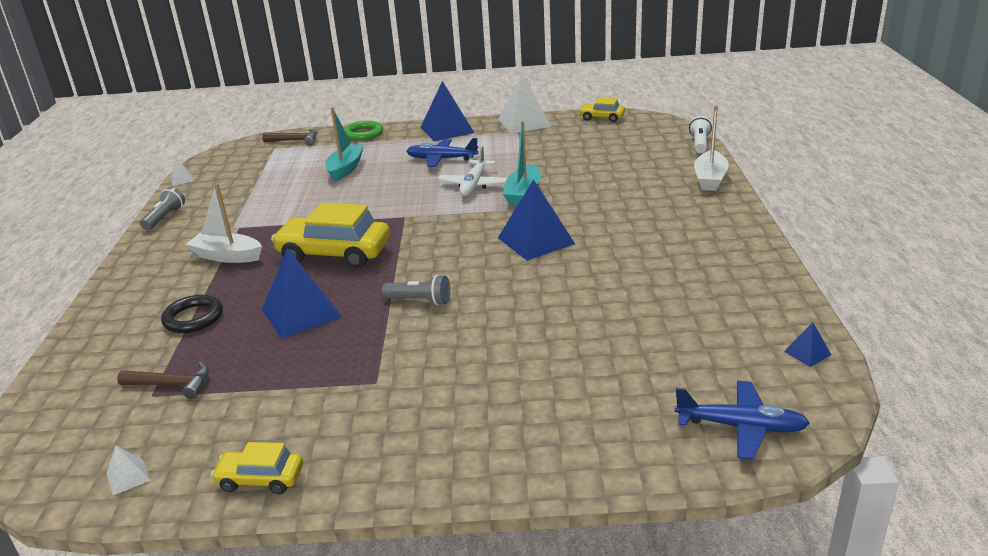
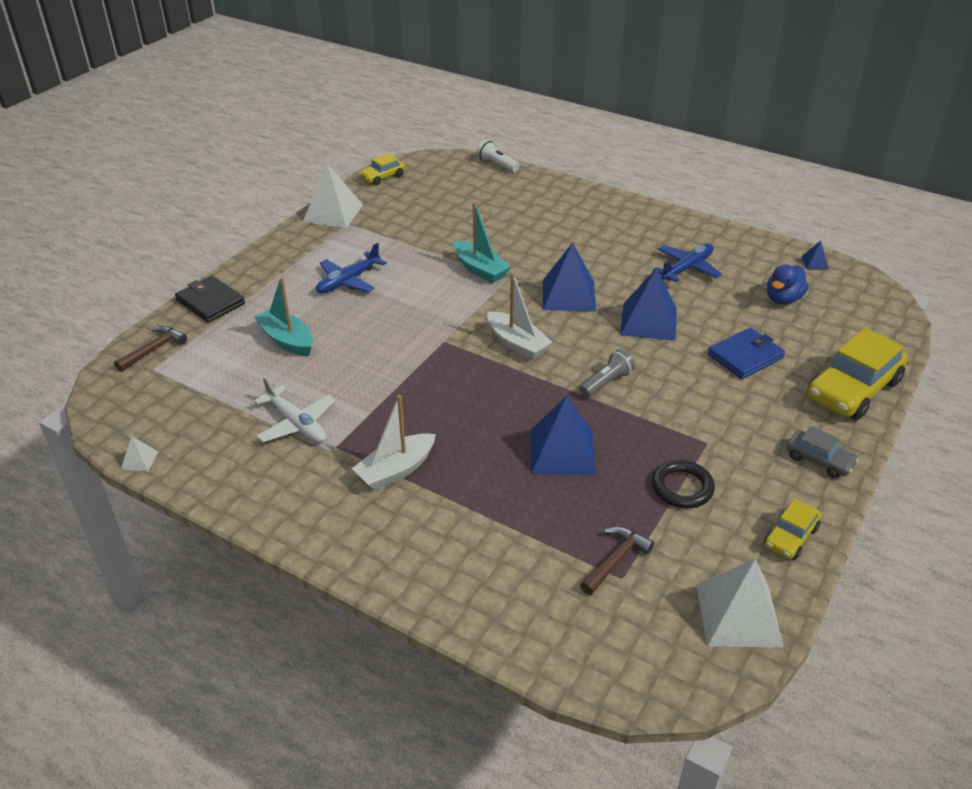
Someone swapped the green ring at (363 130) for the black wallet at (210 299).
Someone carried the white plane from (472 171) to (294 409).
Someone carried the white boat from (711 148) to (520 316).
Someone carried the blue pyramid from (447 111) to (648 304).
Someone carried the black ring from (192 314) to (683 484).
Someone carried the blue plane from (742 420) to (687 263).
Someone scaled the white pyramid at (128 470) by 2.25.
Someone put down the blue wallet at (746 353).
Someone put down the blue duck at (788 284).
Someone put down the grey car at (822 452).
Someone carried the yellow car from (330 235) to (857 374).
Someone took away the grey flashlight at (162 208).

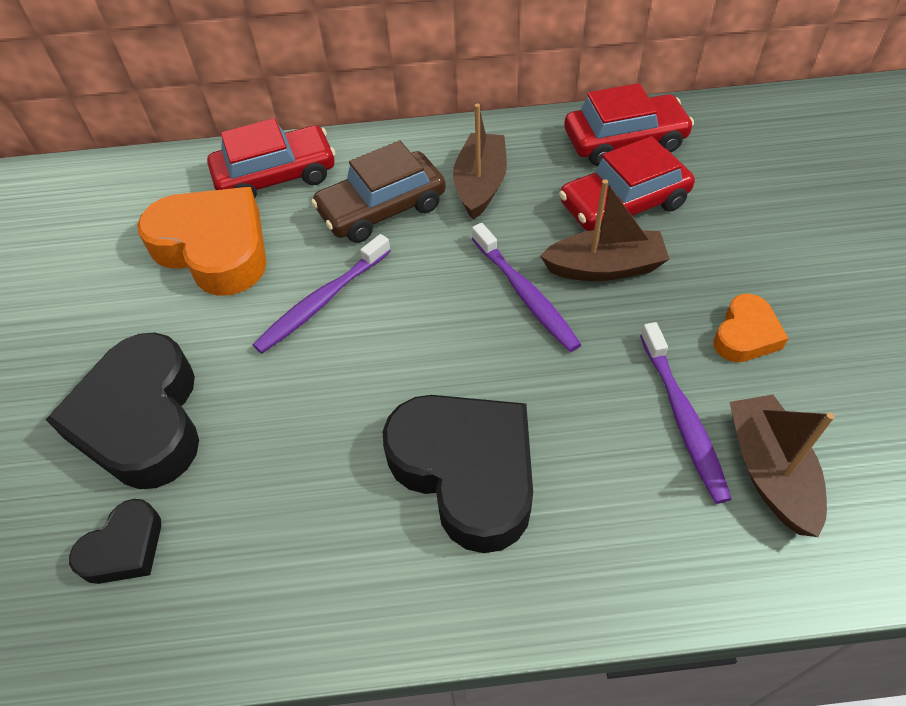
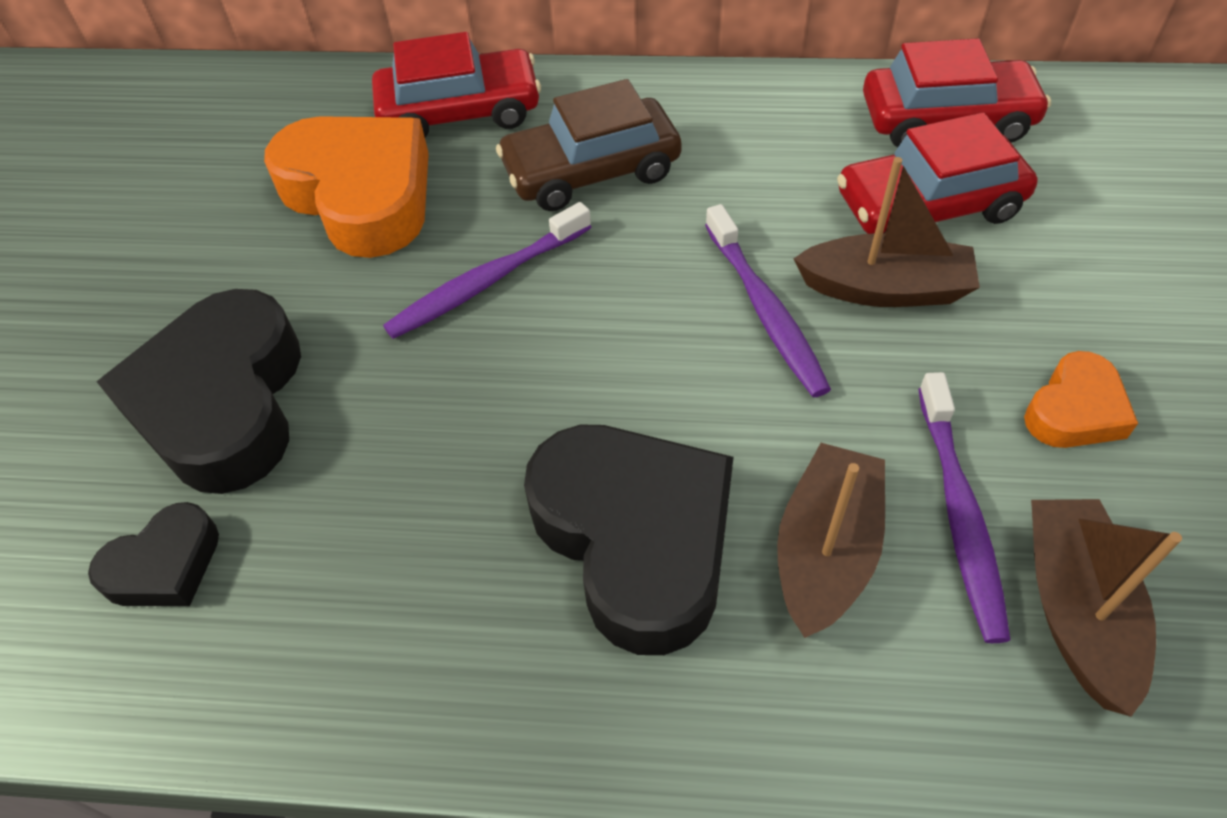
Someone carried the brown boat from (480 162) to (831 540).

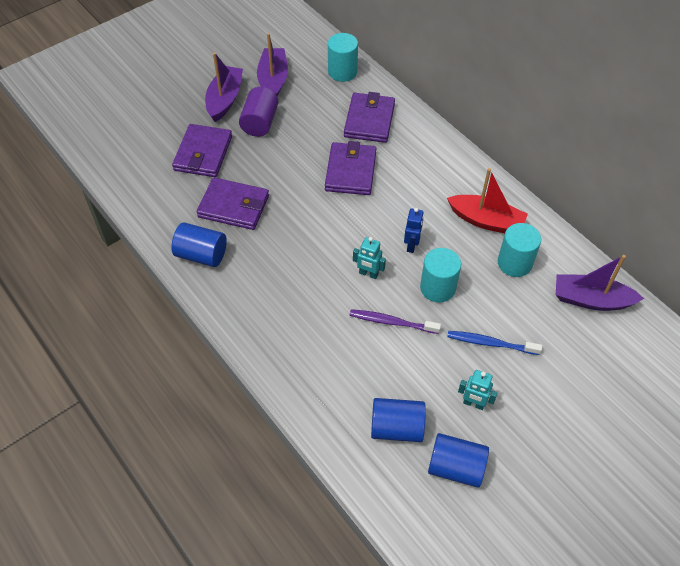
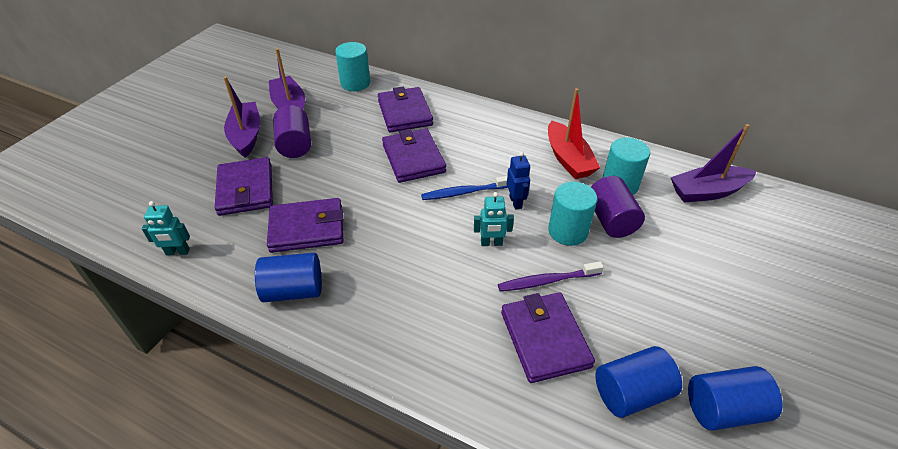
Someone carried the turquoise robot from (478 390) to (166 228).
Someone carried the blue toothbrush from (494 343) to (464 188).
Someone put down the purple wallet at (548 337).
Someone rotated the red boat at (487 200) by 75 degrees clockwise.
Someone put down the purple cylinder at (618 207).

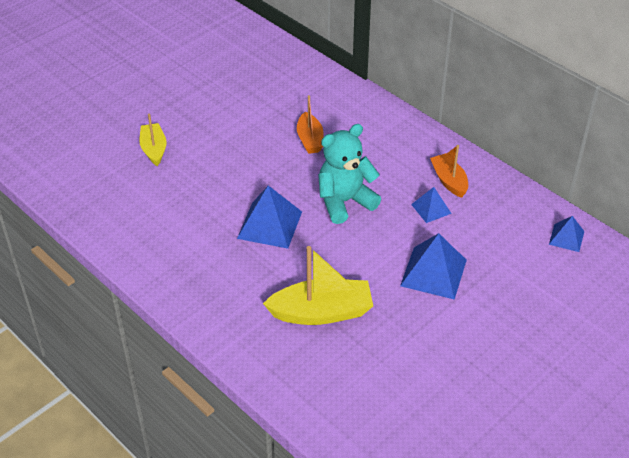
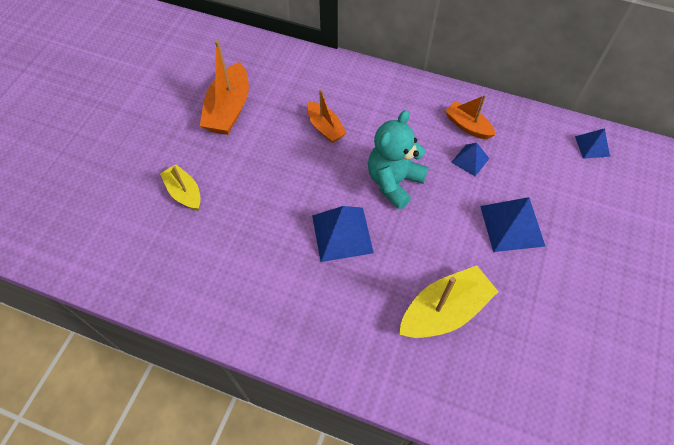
Someone put down the orange boat at (224 87).

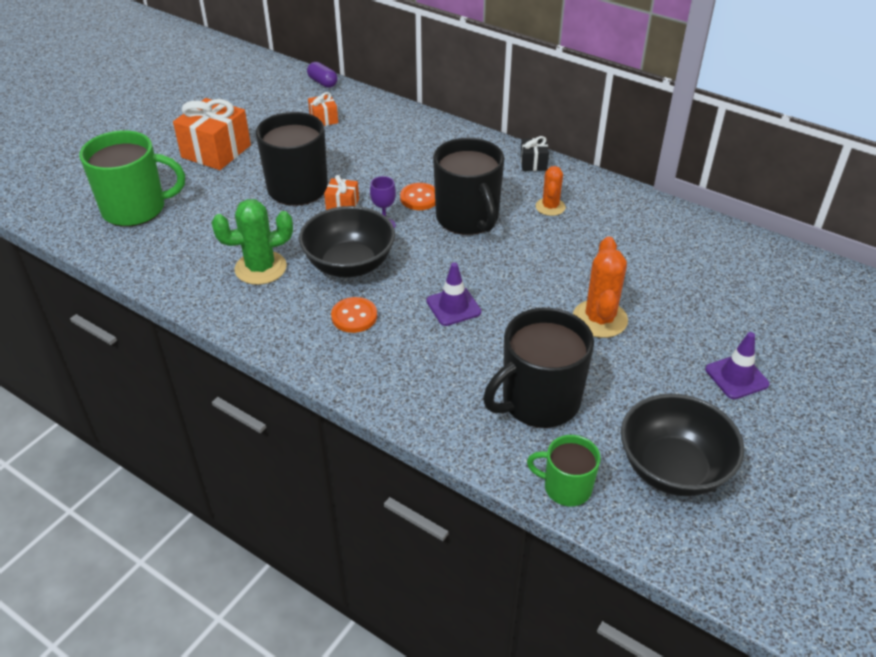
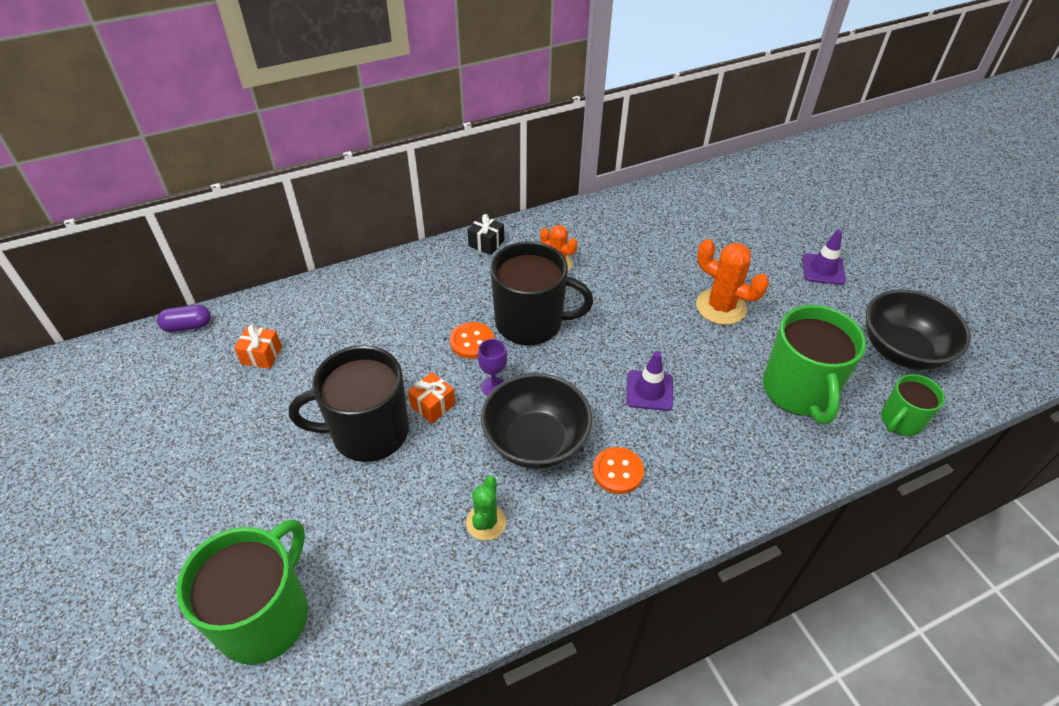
Someone scaled the green cactus at (252 242) by 0.63.
Someone repainted the black mug at (538 368), which became the green mug at (814 364).
Someone took away the orange gift at (212 134).

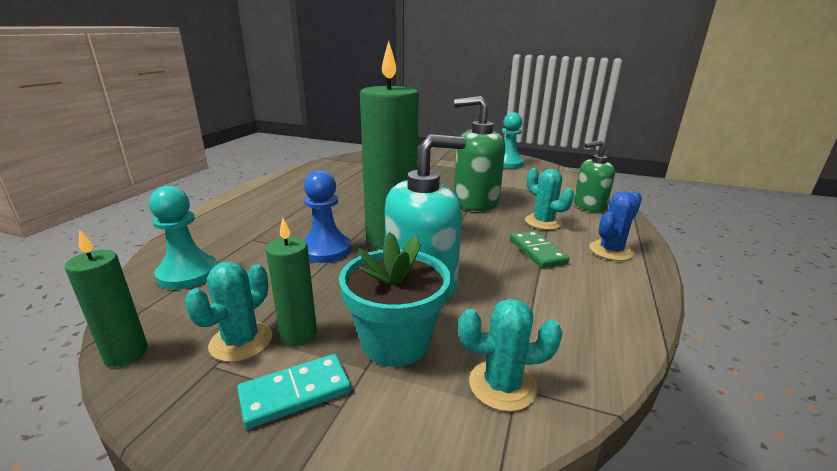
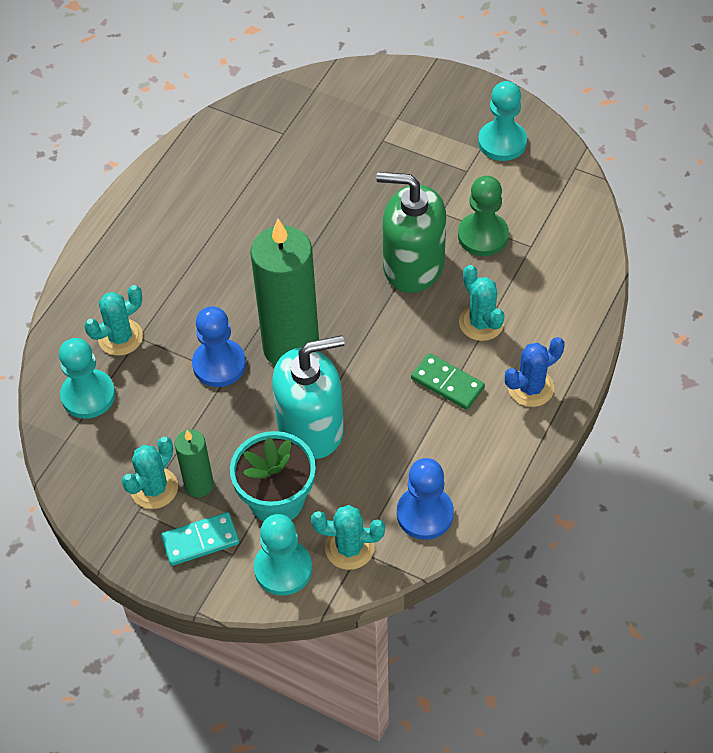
Someone put down the turquoise cactus at (113 320).
Someone put down the turquoise pawn at (283 555).
Someone put down the blue pawn at (425 499).
Someone rotated the green domino at (539 249) by 45 degrees counterclockwise.
Someone put down the green pawn at (483 216).
Someone took away the green candle at (106 298).
Someone took away the green soap dispenser at (594 176).

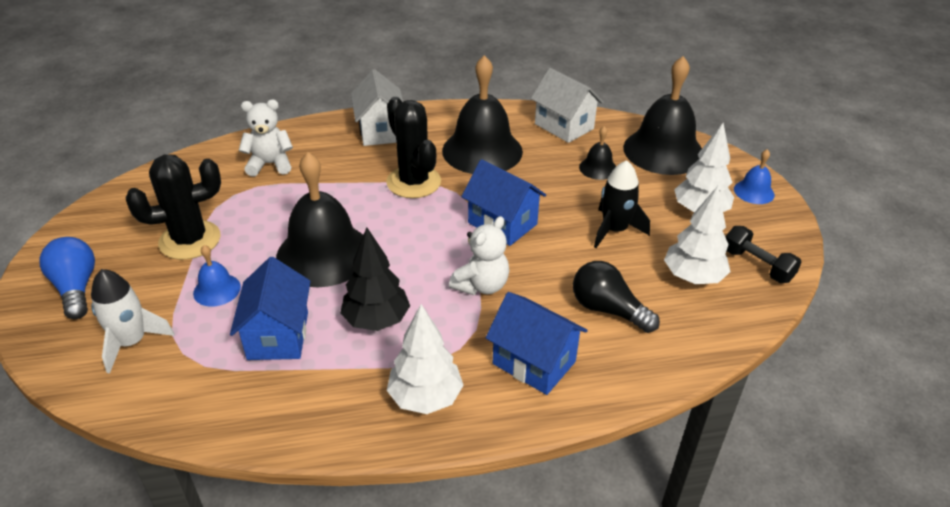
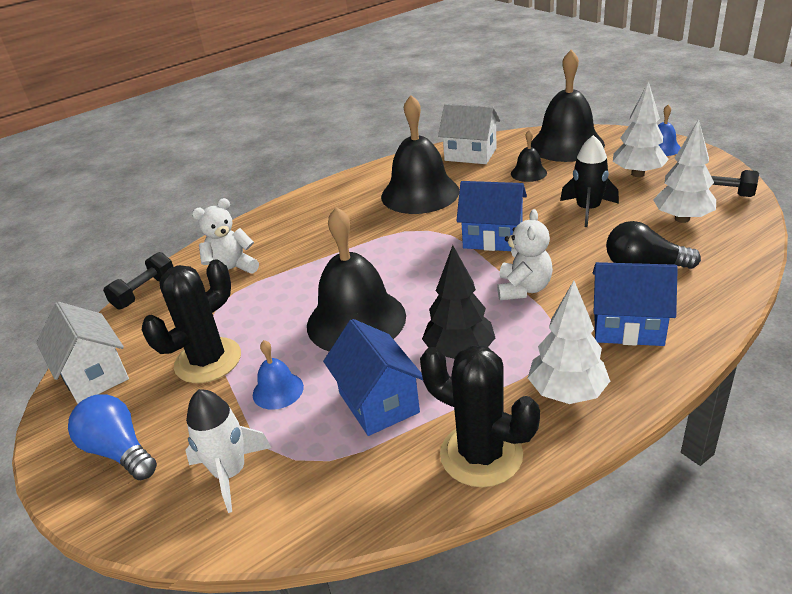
Someone carried the white house from (377 107) to (82 353).
Someone put down the black dumbbell at (138 280).
Someone carried the black cactus from (413 147) to (480 416).

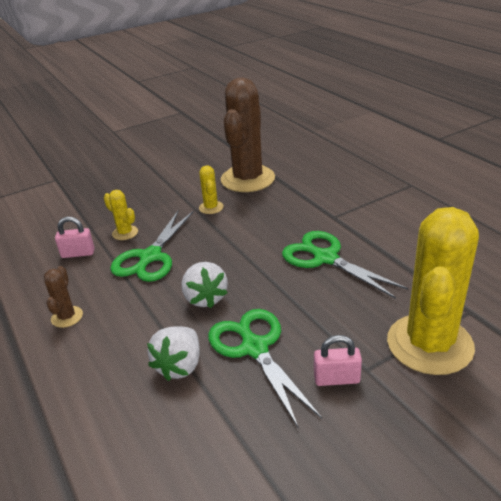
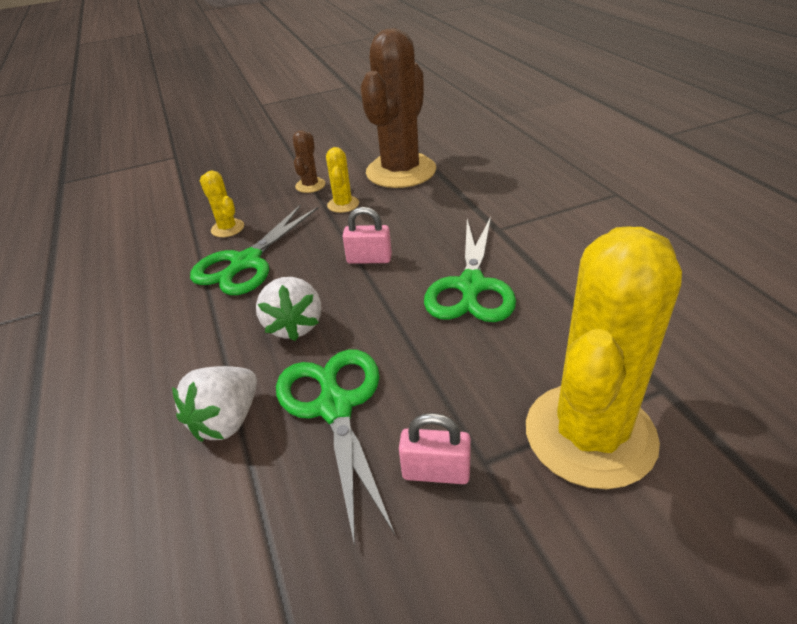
Someone carried the brown cactus from (63 297) to (309 161).
Someone carried the pink padlock from (75 237) to (367 235).
Someone rotated the green scissors at (345 265) by 135 degrees counterclockwise.

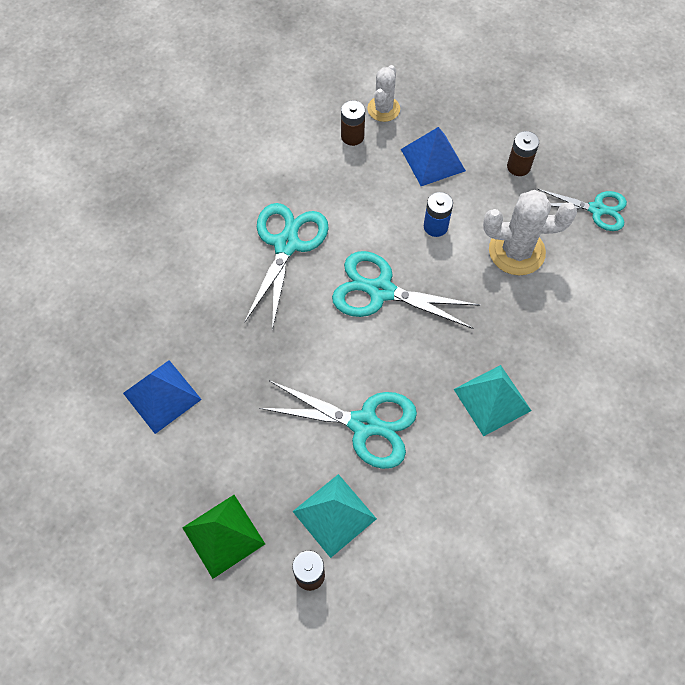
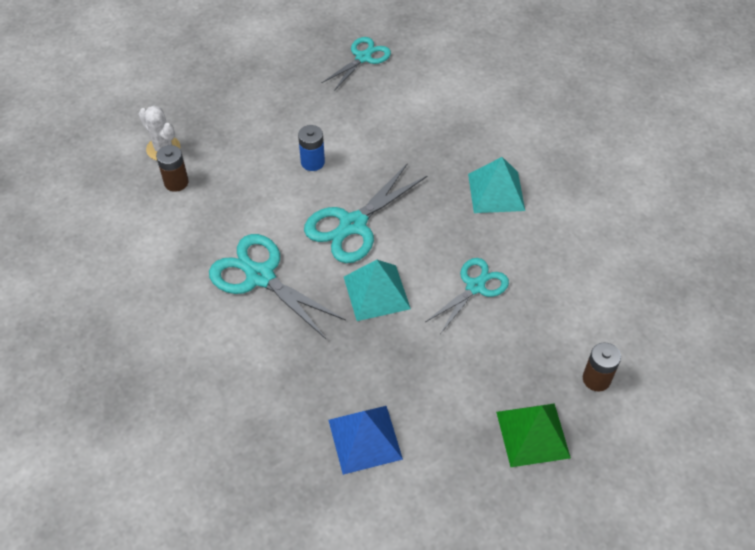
Someone carried the turquoise pyramid from (334 516) to (377 290).
Someone scaled the turquoise scissors at (338 425) by 0.66.
Someone took away the blue pyramid at (433 156).
Someone took away the white cactus at (530 232).
Someone took away the brown battery at (523 153).

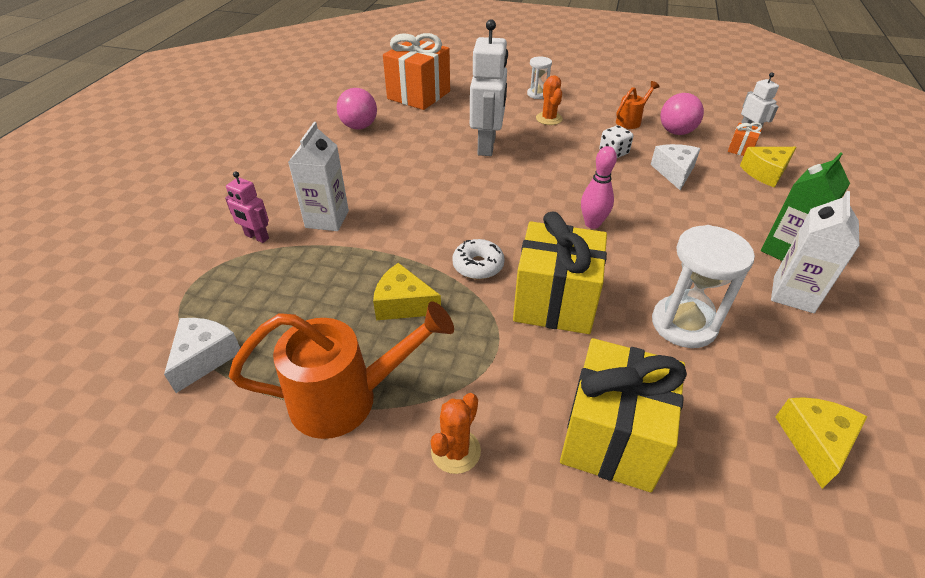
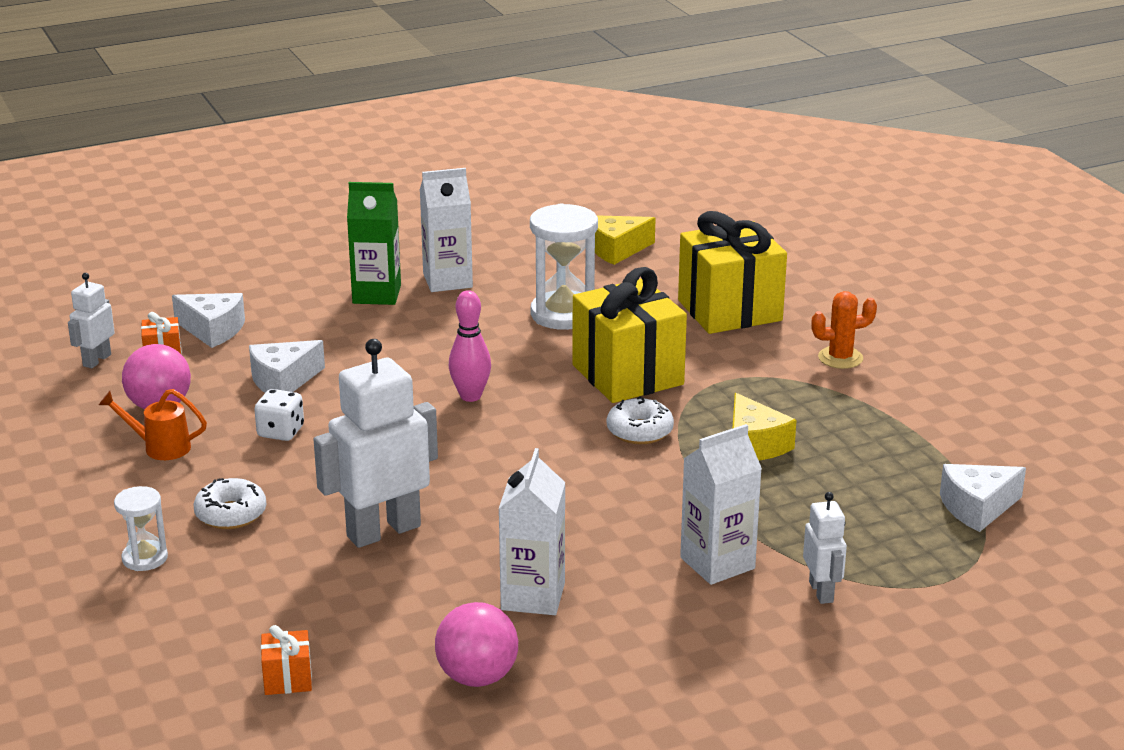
Someone repainted the yellow cheese at (768 167), which became the white cheese at (208 320).
Someone swapped the orange cactus at (549 100) for the white donut at (230 503).
Someone scaled the orange gift at (416 71) by 0.42.
Someone put down the white carton at (531 531).
Someone repainted the pink robot at (247 207), which became the white robot at (825 548).
Someone took away the orange watering can at (341 370).

